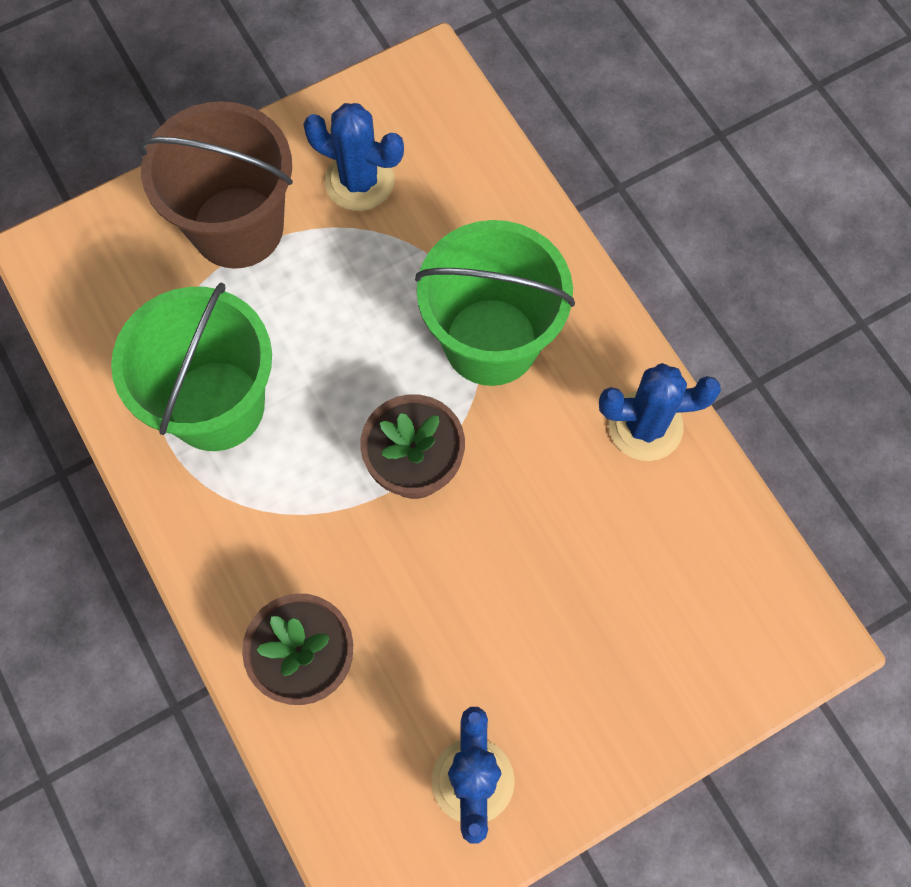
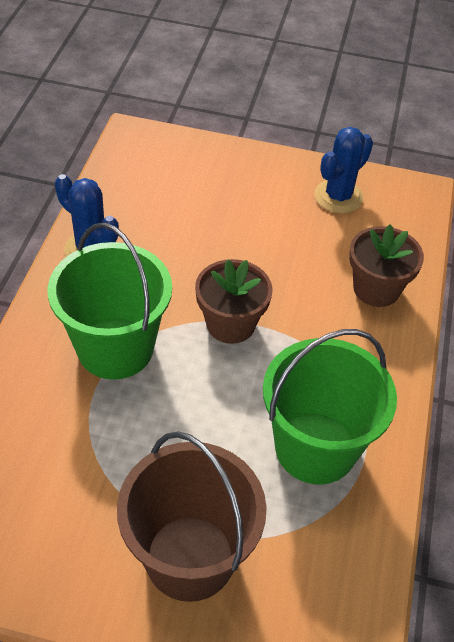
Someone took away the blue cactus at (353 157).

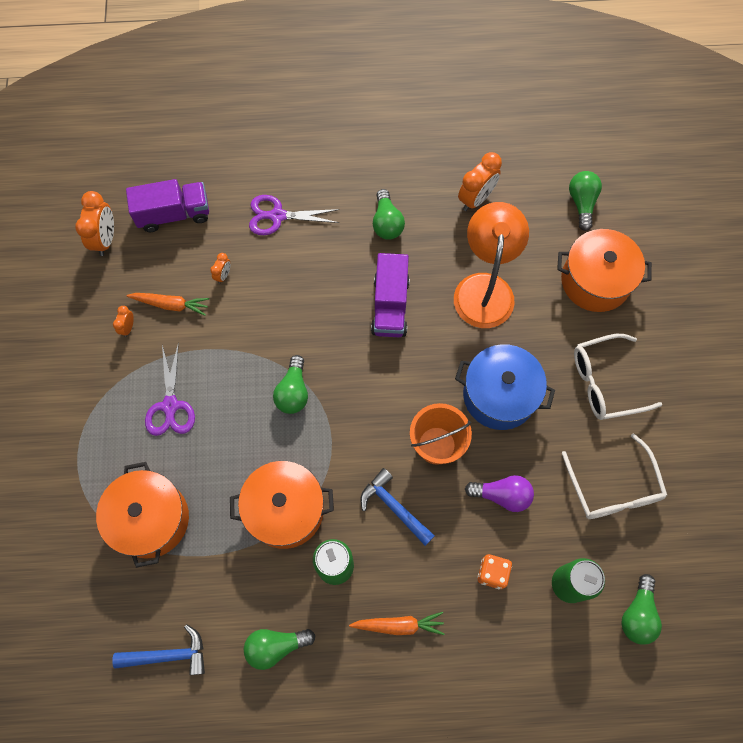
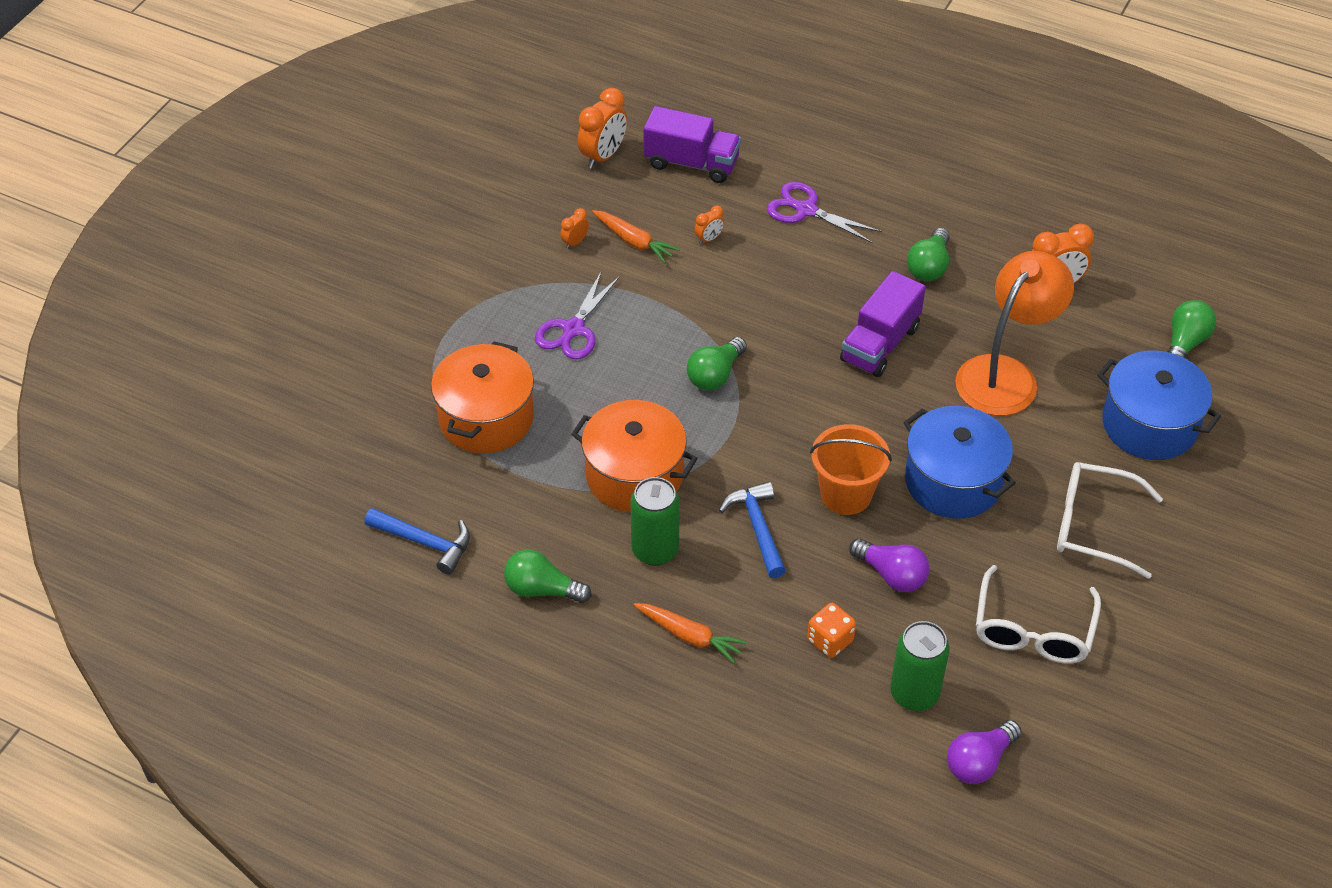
Someone repainted the green light bulb at (641 609), which became the purple light bulb at (984 752).
Someone repainted the orange pot at (604 270), which became the blue pot at (1159 405).

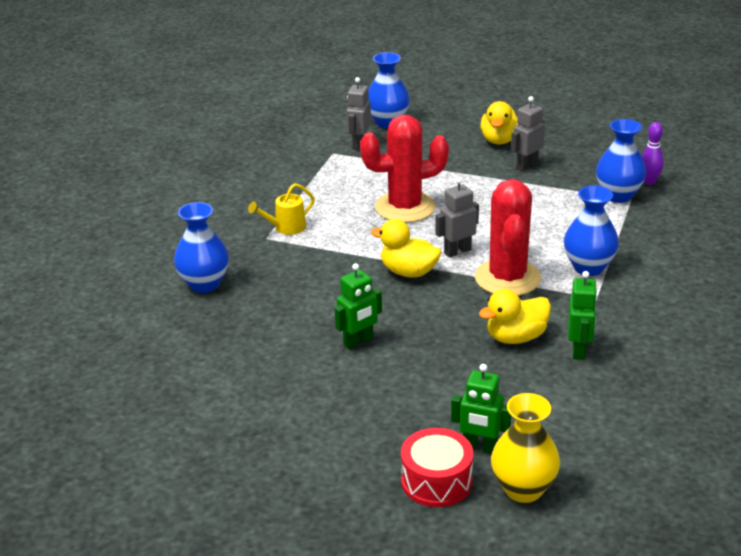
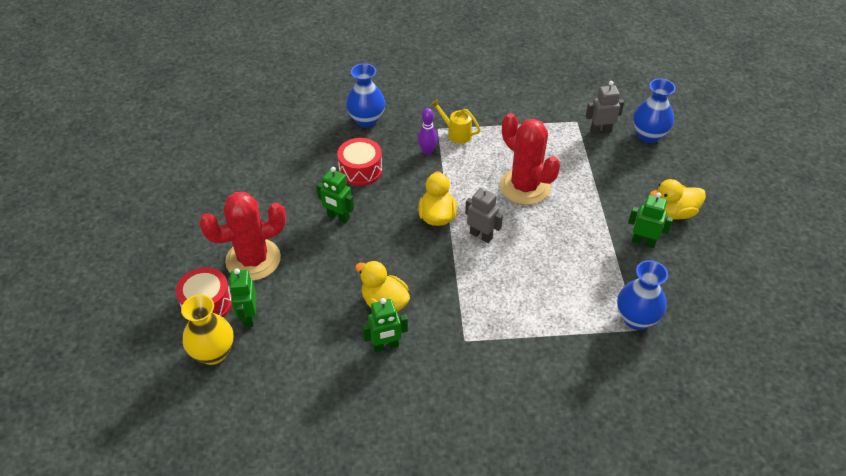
Someone carried the red cactus from (508 237) to (242 236).
Someone put down the red drum at (359 162).
Someone carried the purple bowling pin from (653 153) to (428 131).
Someone repainted the grey robot at (528 133), which became the green robot at (650 220).
Someone took away the blue vase at (591 231).

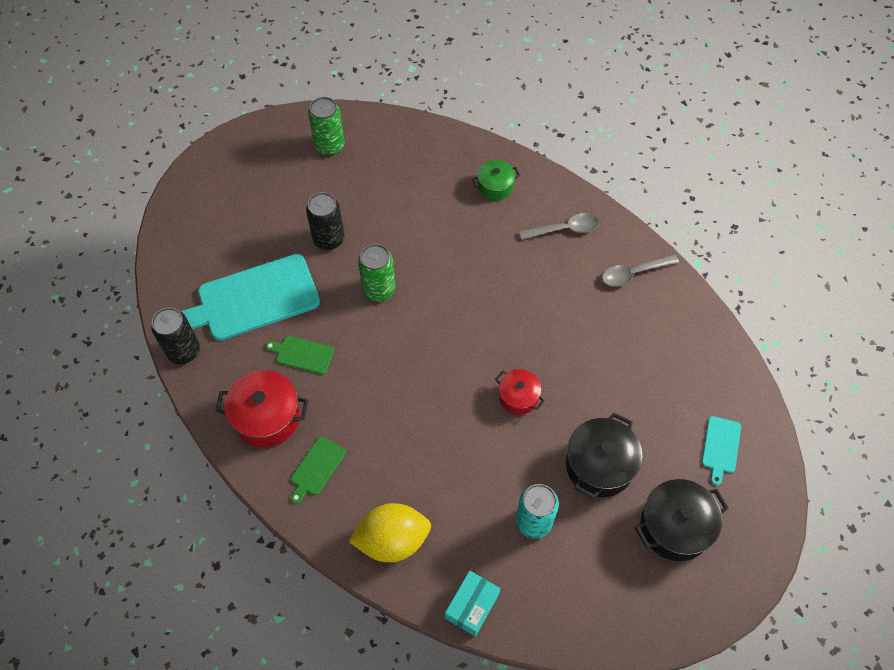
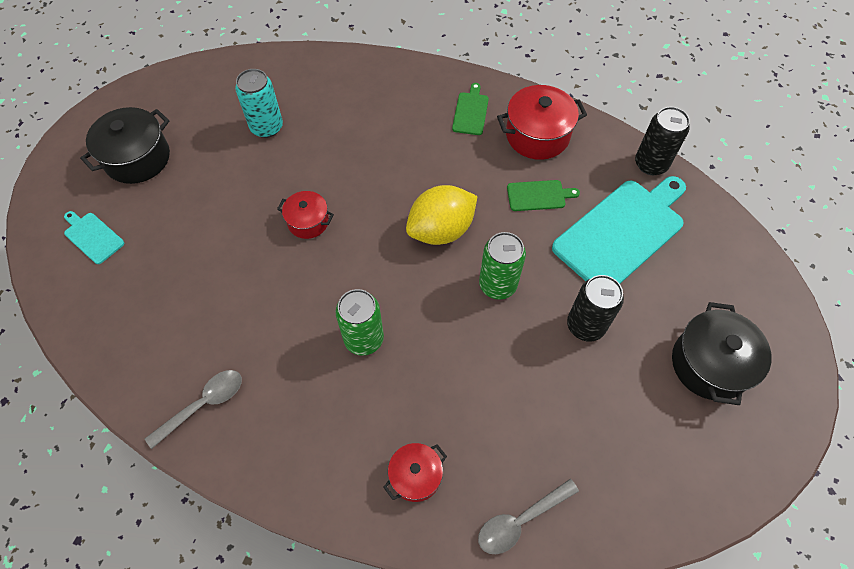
Someone rotated the turquoise cutting board at (721 451) by 45 degrees counterclockwise.
Someone carried the green can from (326 126) to (360 322).
Someone repainted the green pot at (496 180), which became the red pot at (415 472).
Someone carried the yellow lemon from (389 532) to (441 215).
Someone carried the grey spoon from (559 226) to (528 516).
Someone carried the black pot from (604 455) to (722 353).
Someone took away the turquoise box at (472 604).

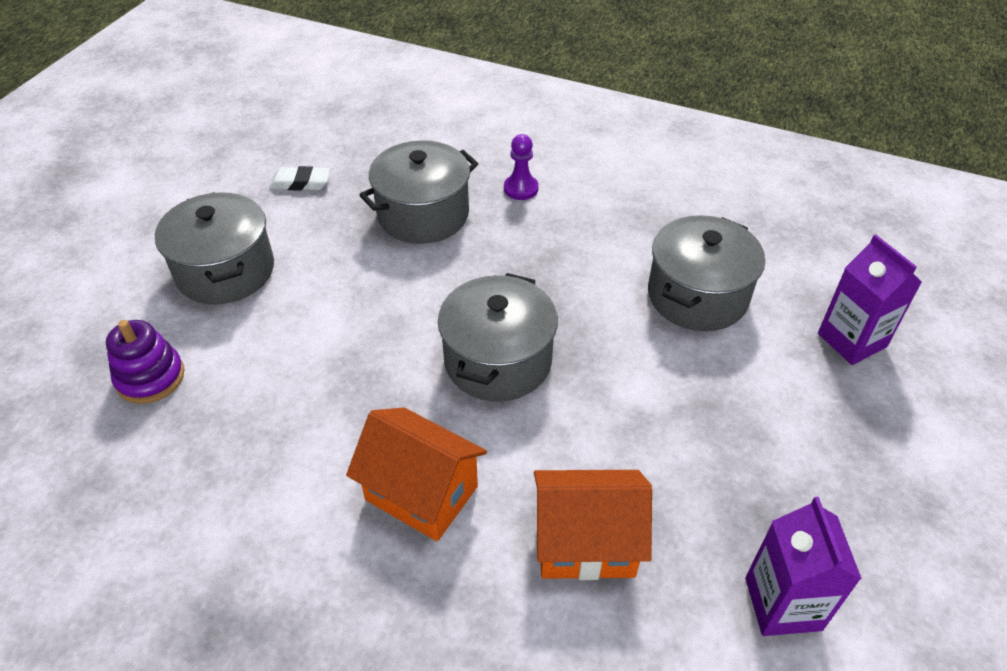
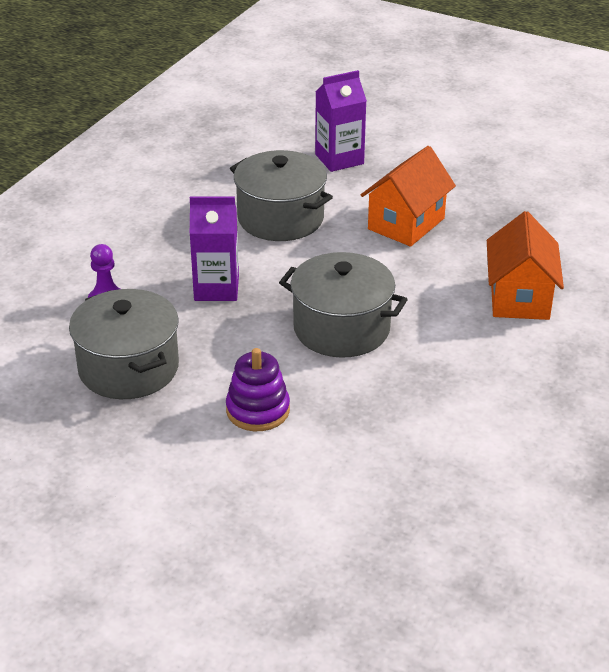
Someone carried the purple carton from (803 566) to (214 248).
Someone carried the purple stacking toy from (145 362) to (258 389).
Someone carried the orange house from (416 474) to (408 196).
Someone took away the grey pot at (214 248).
Someone took away the white eraser at (300 178).

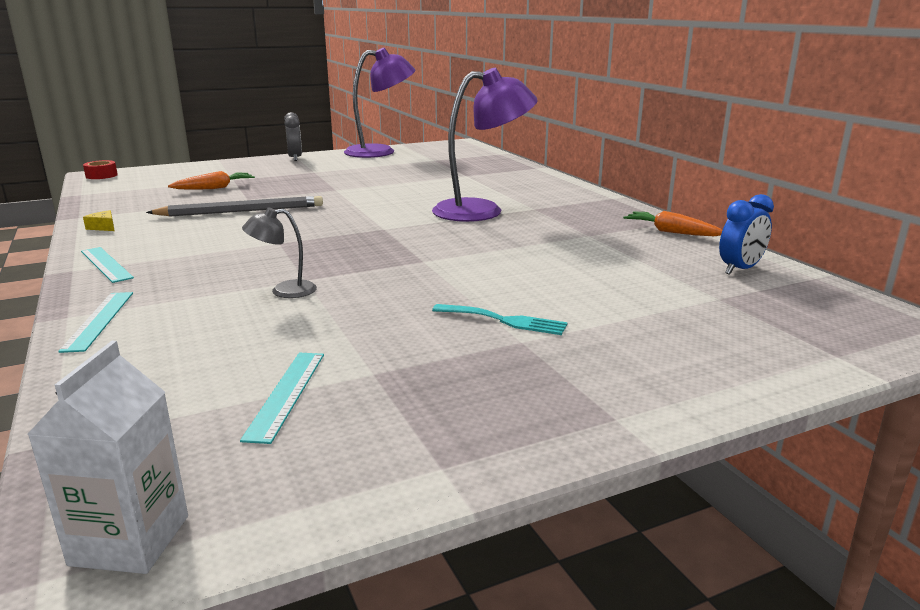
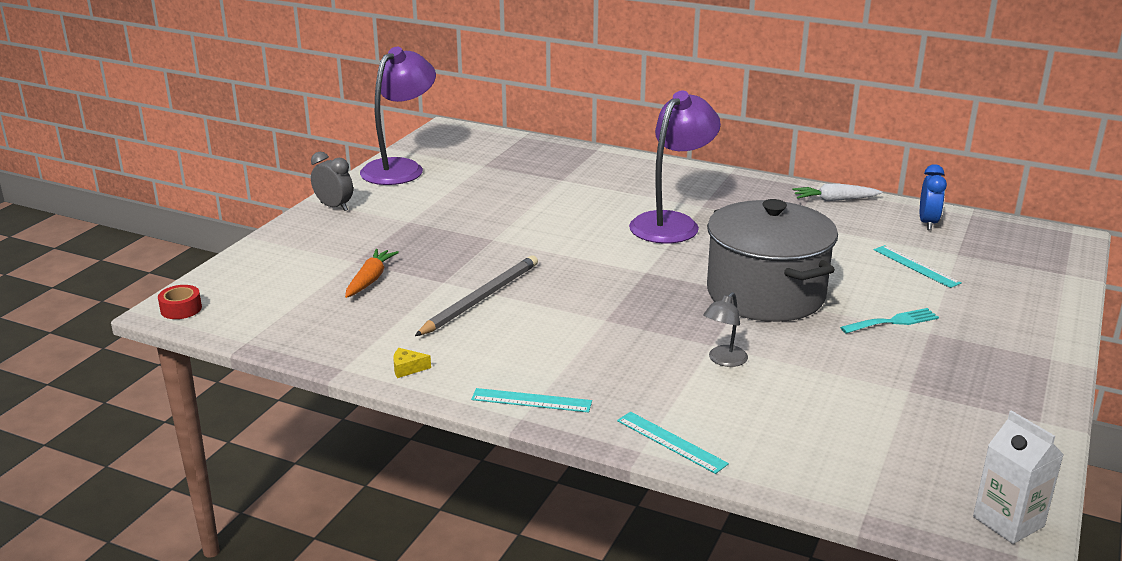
Someone put down the grey pot at (772 260).
Someone repainted the orange carrot at (672 223), which became the white carrot at (837 192).
Someone carried the turquoise ruler from (282 398) to (918 266).

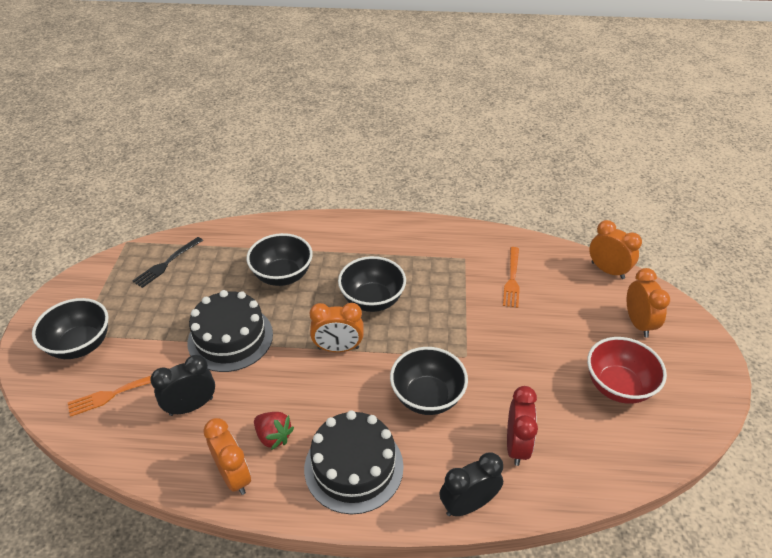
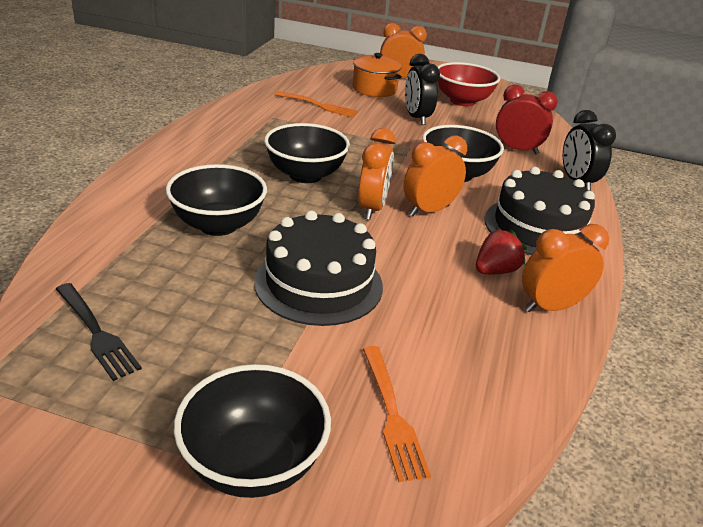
Someone put down the orange pot at (377 75).
Someone carried the orange clock from (615 249) to (435 175).
Someone carried the black clock from (182 385) to (422 89).

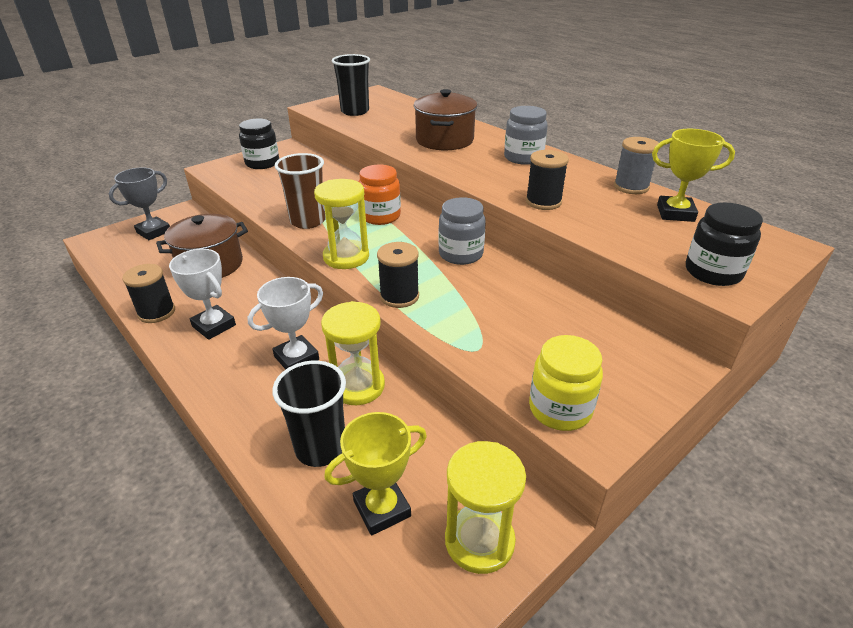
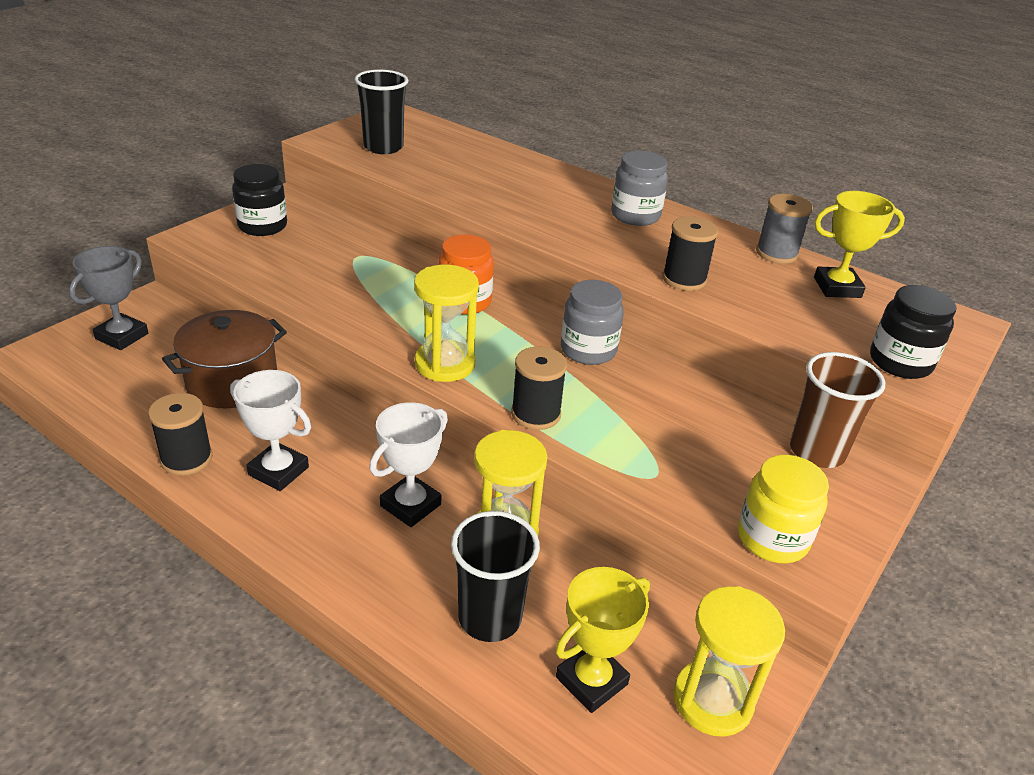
Someone carried the brown cup from (300 191) to (837 410).
Someone took away the brown pot at (445 119).

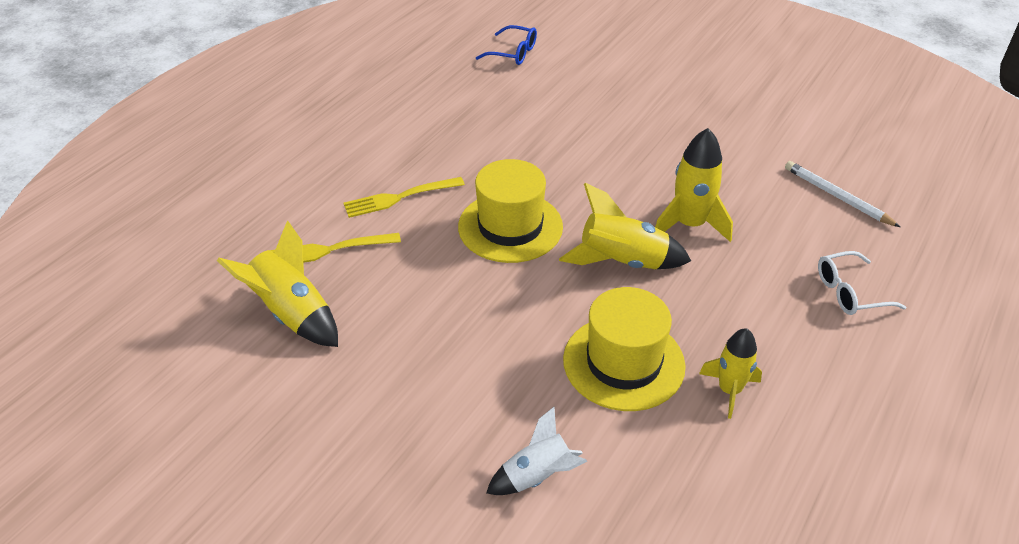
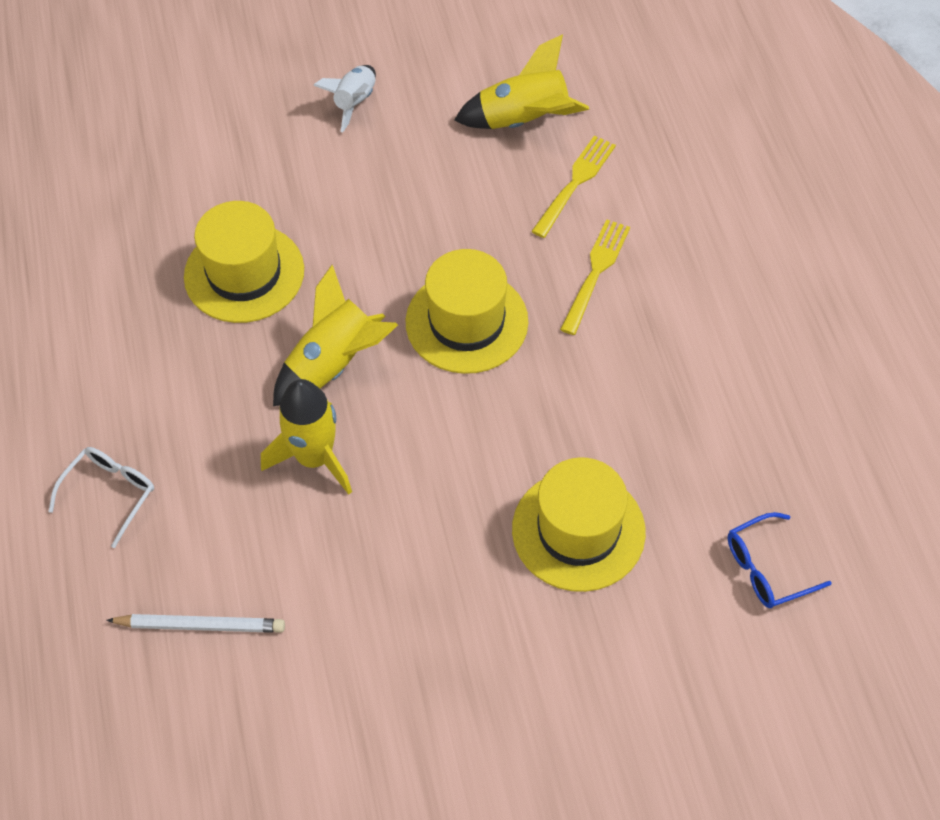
Someone carried the white rocket from (536 451) to (344 98).
Someone put down the yellow hat at (579 524).
Someone took away the yellow rocket at (730 373).

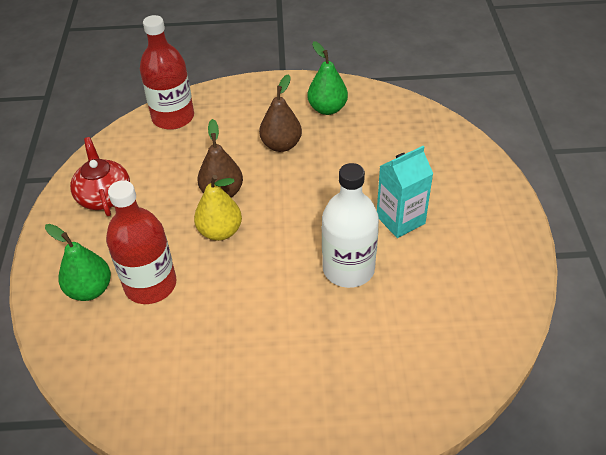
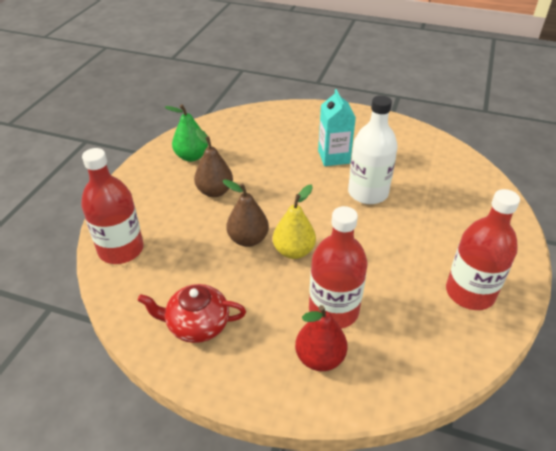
Someone repainted the green pear at (78 262), which became the red pear at (321 338).
Someone put down the red bottle at (483 249).

